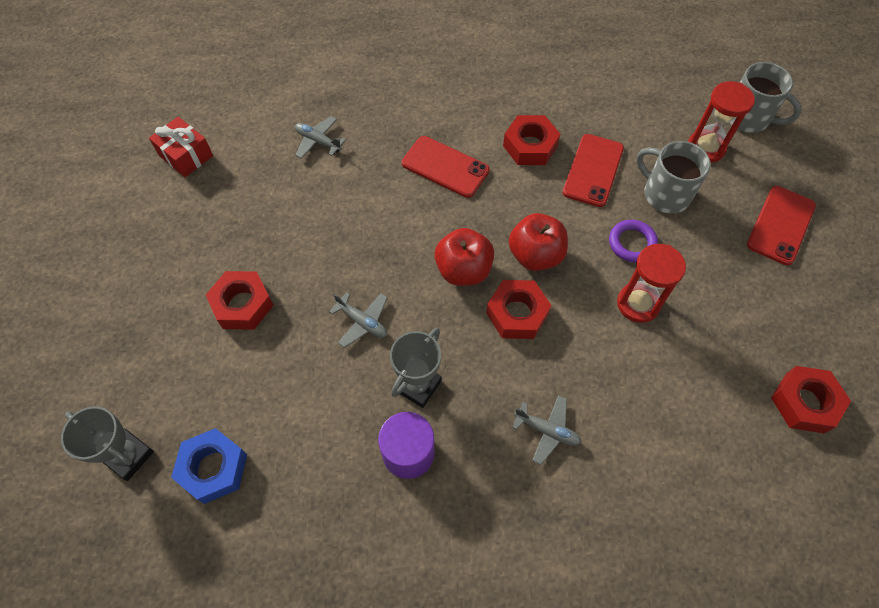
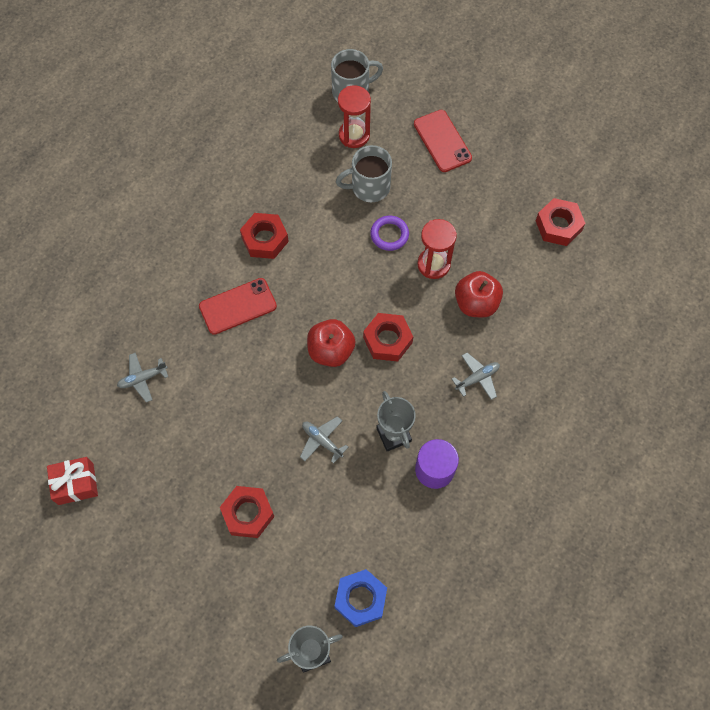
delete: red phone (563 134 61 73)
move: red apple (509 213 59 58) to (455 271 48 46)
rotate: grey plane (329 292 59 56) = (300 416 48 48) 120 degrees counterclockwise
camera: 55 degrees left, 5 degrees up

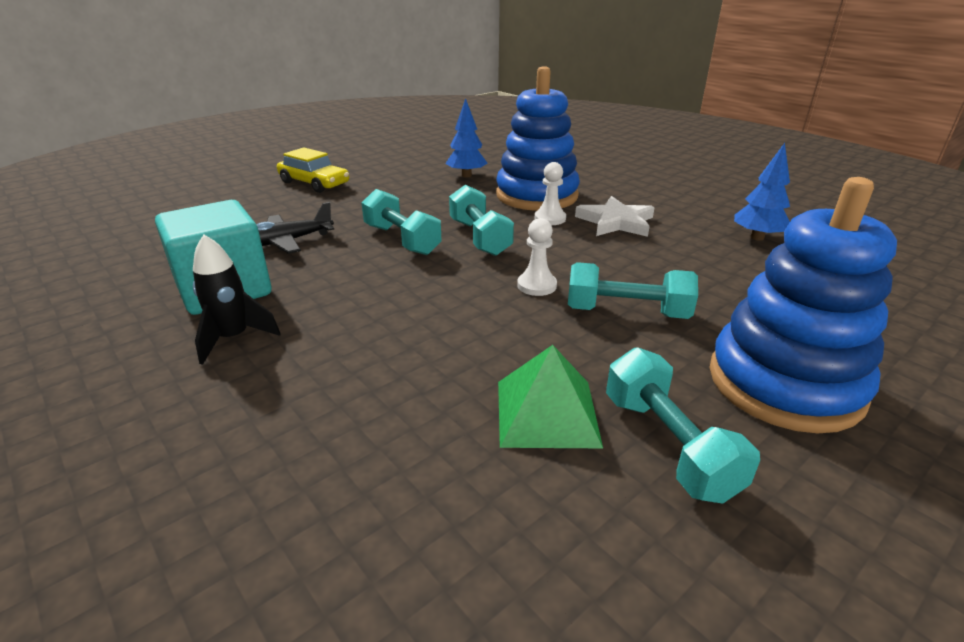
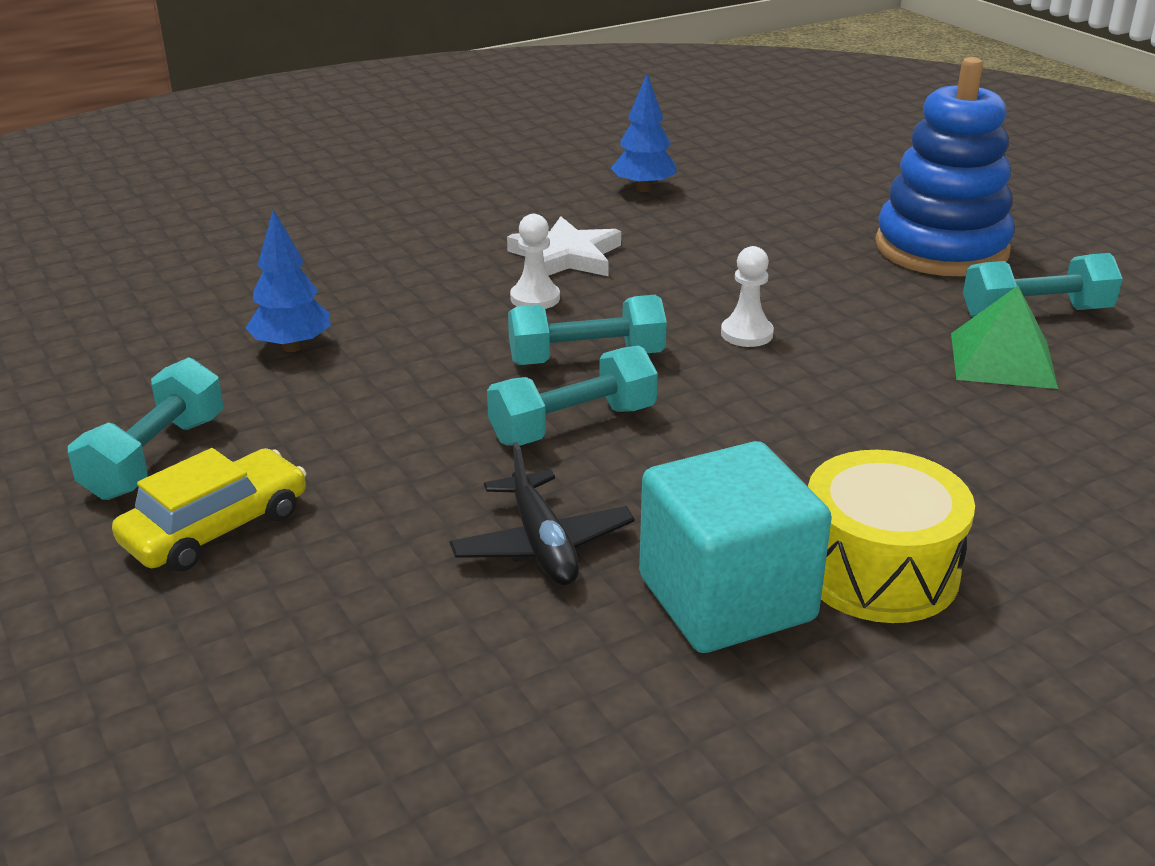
delete: blue stacking toy (496 66 84 145)
move: turquoise dumbbell (568 262 130 57) to (68 357 156 143)
replace: black rocket (193 235 88 130) to yellow drum (808 450 167 173)
camera: 80 degrees left, 0 degrees up

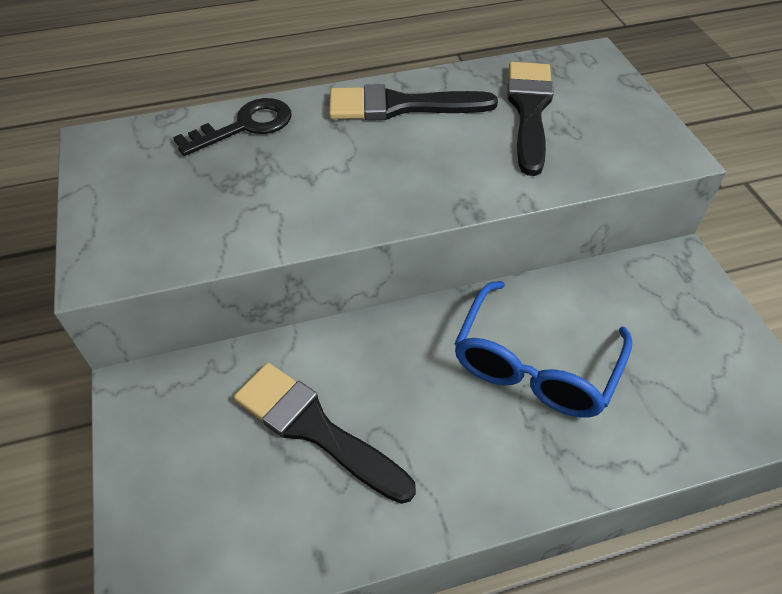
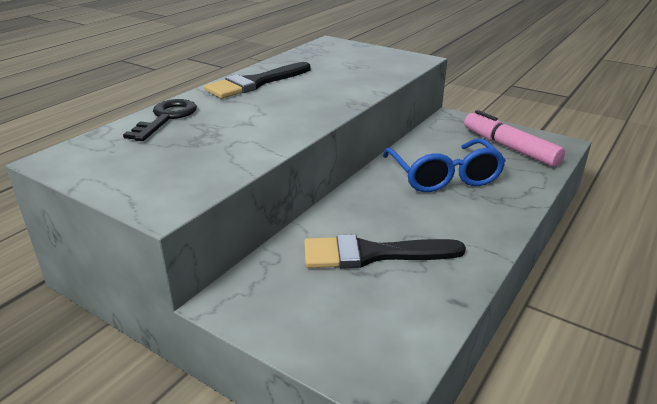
delete: black brush (507 62 47 114)
insert: pink marker (464 110 101 57)
camera: 40 degrees left, 20 degrees down

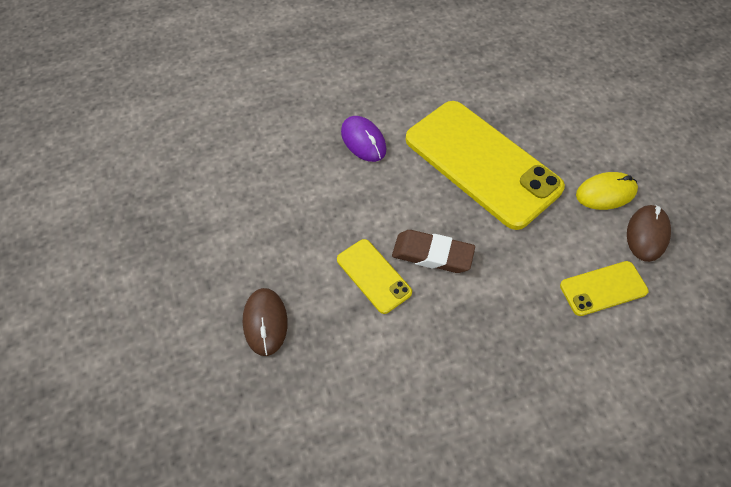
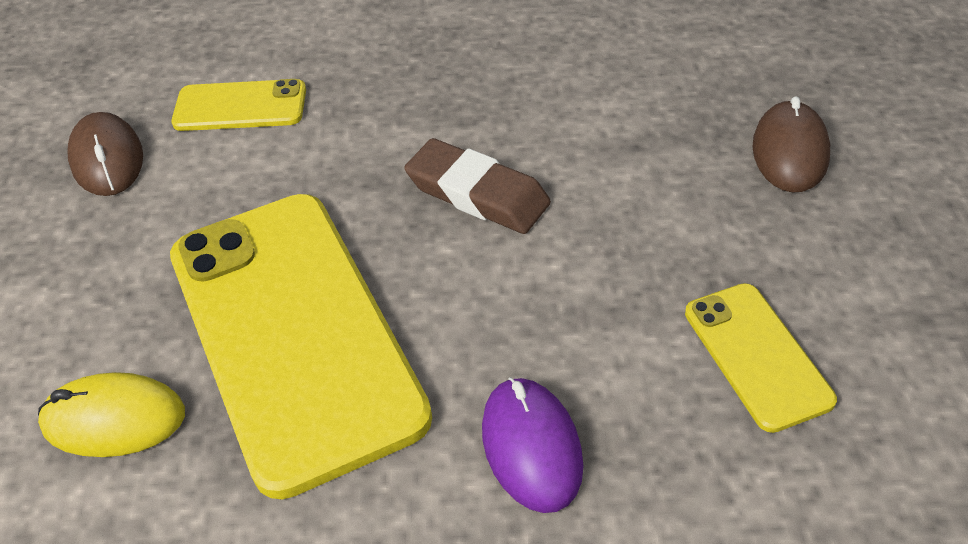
move: yellow phone (337 239 75 75) to (685 283 152 150); yellow mouse (576 172 62 38) to (38 372 147 85)
rotate: brown mouse (627 205 44 57) = (67 112 76 84) 60 degrees counterclockwise
camera: 160 degrees left, 10 degrees down

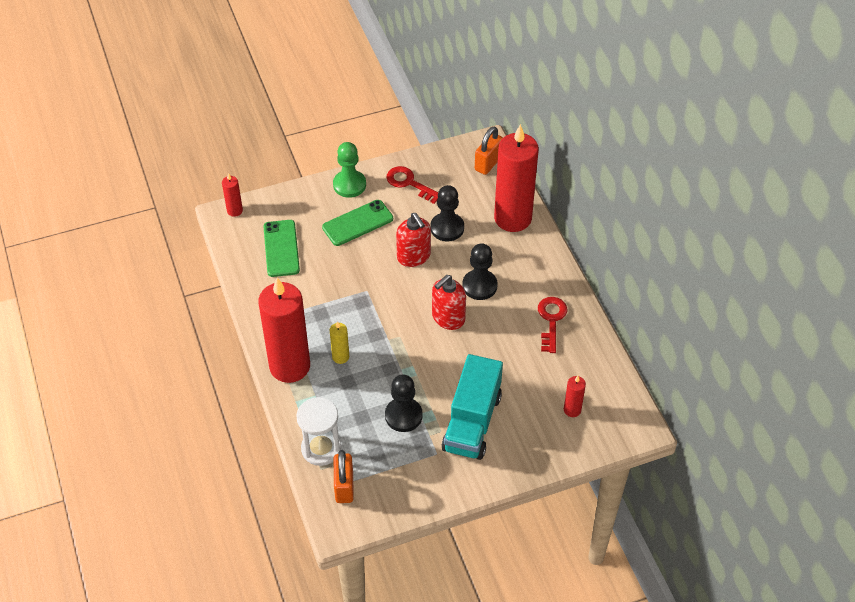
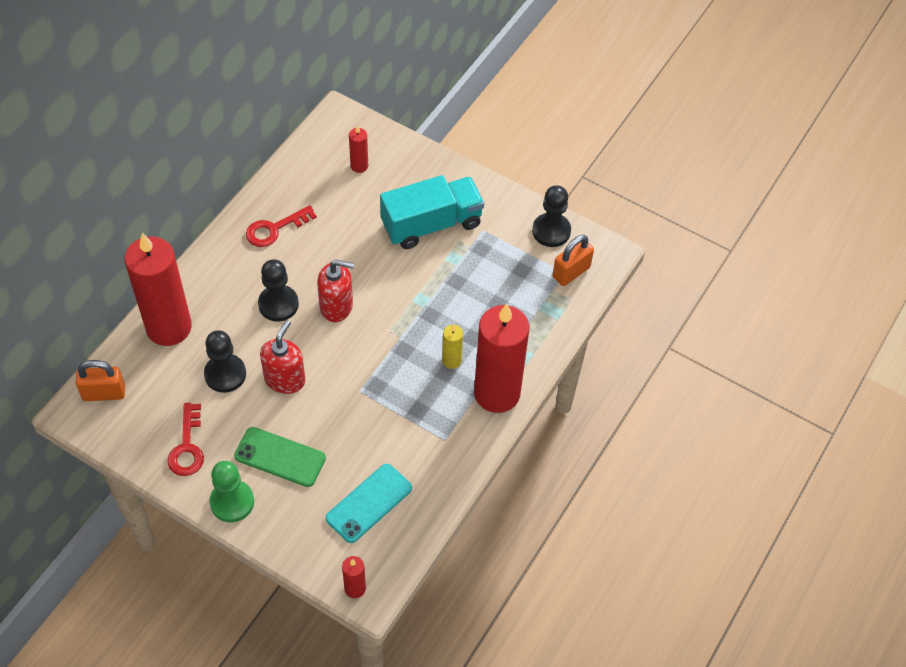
delete: white hourglass (297 397 44 69)
move: black pawn (385 375 38 57) to (532 185 39 62)
recolor: green phone (263 220 37 57) to turquoise phone (326 464 86 79)
camera: 130 degrees left, 5 degrees up

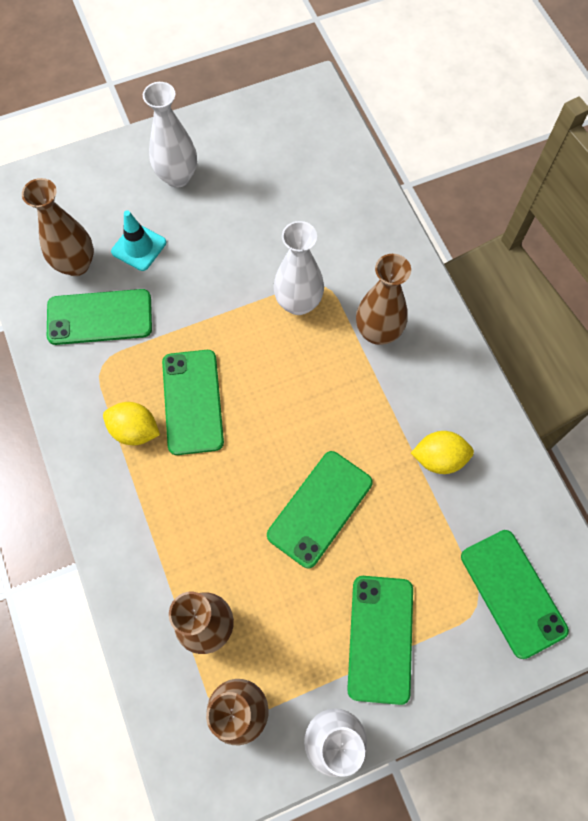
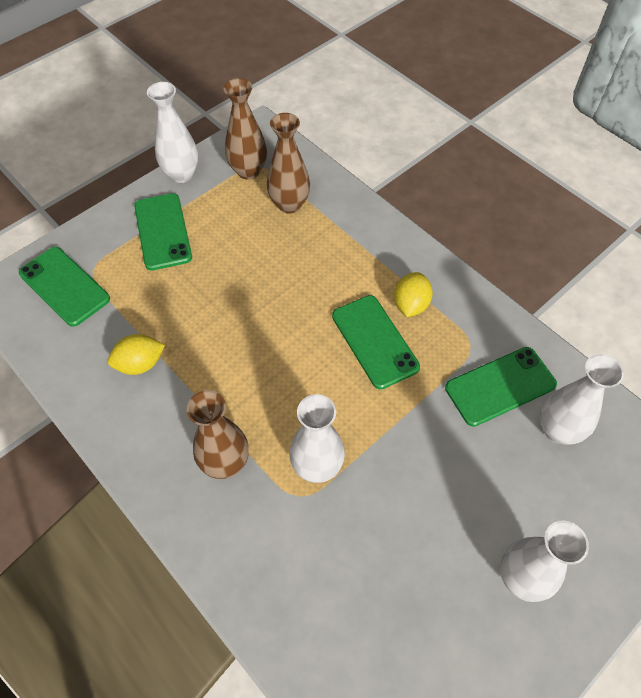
delete: turquoise traffic cone (111 210 55 61); green phone (267 451 106 117)
recolor: brown vase (22 178 72 98) to white vase (540 354 84 90)
rotate: yellow lemon (103 402 57 43) = (394 272 39 45) 75 degrees counterclockwise
camera: 160 degrees right, 10 degrees down

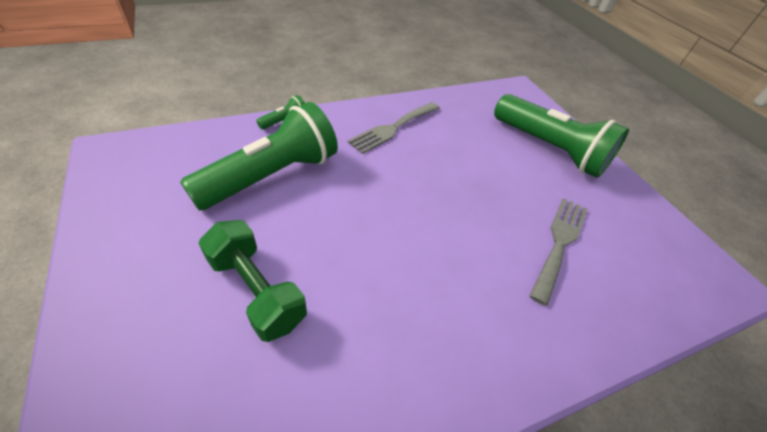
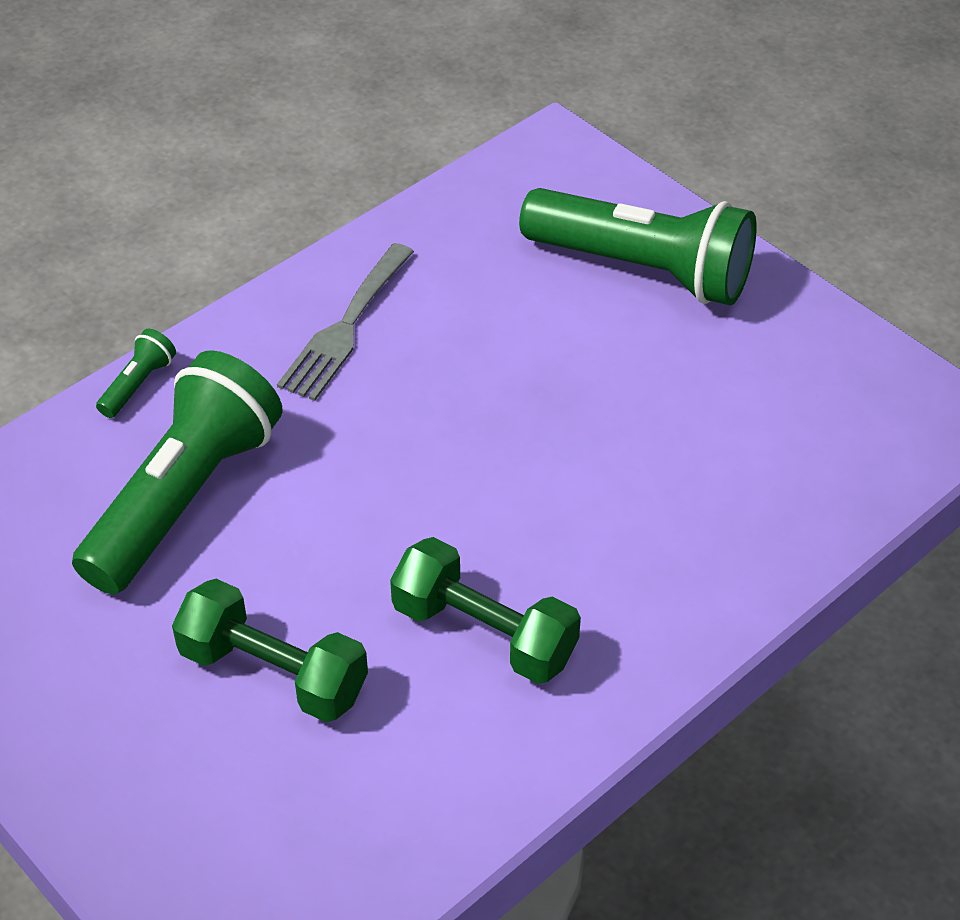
delete: grey fork (530 198 57 108)
insert: green dumbbell (390 537 191 147)
camera: 15 degrees left, 0 degrees up

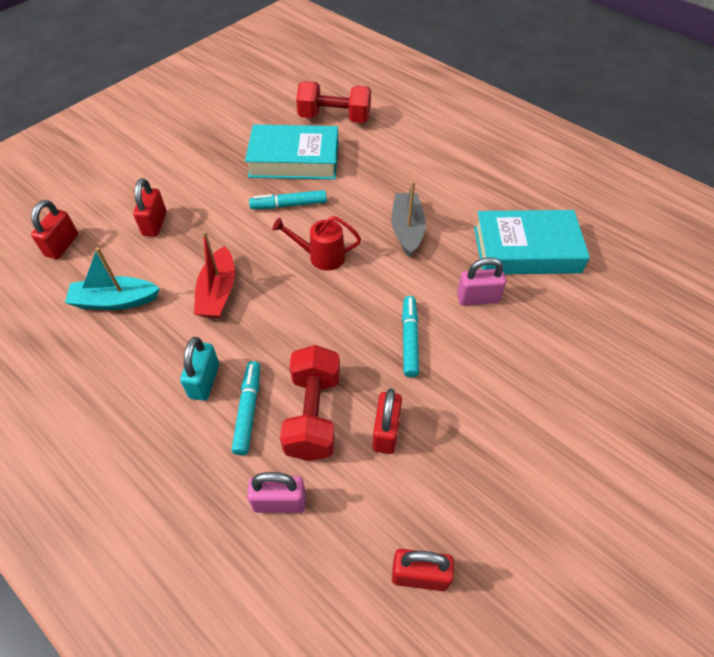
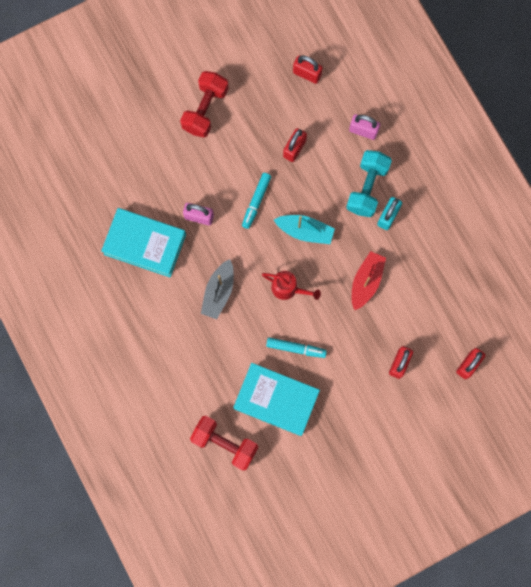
move: turquoise boat (65 247 95 63) to (274 215 61 29); red dumbbell (280 345 60 116) to (180 71 49 67)
replace: turquoise marker (232 361 28 94) to turquoise dumbbell (346 150 46 67)
camera: 160 degrees left, 25 degrees up

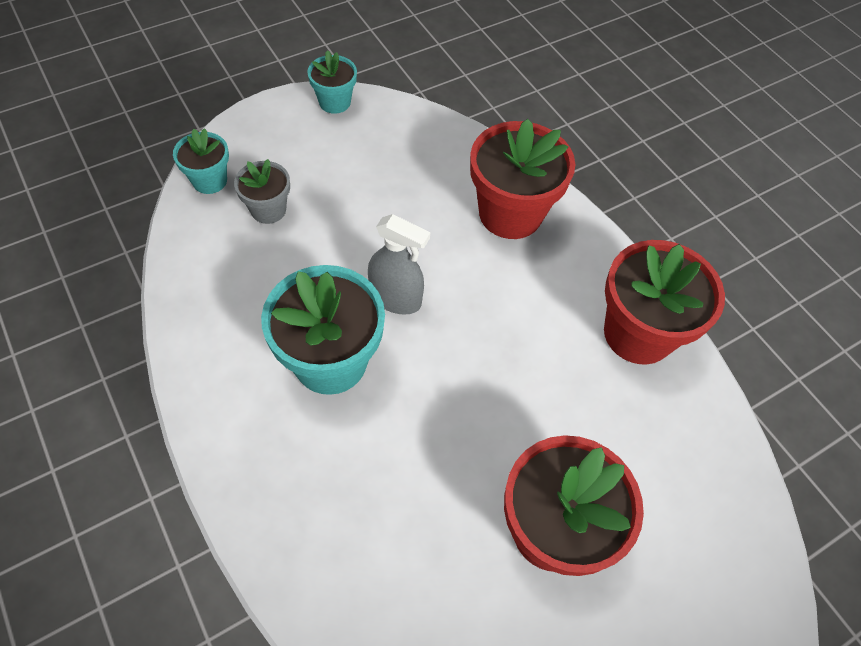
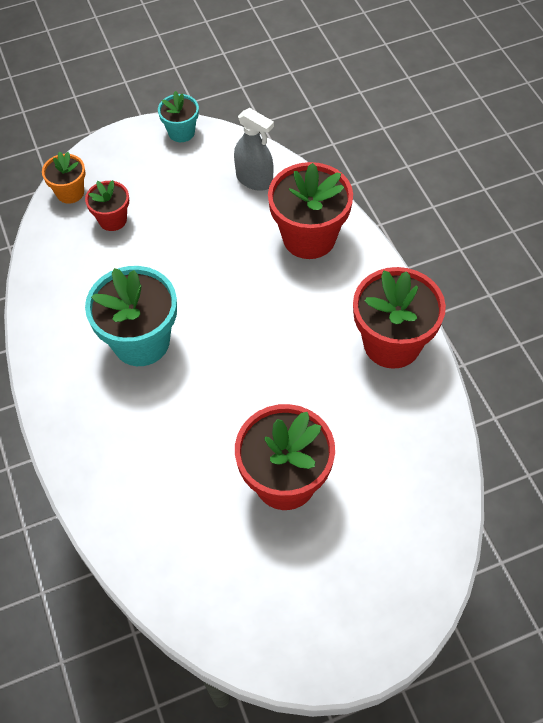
move: grey spray bottle (368 214 62 101) to (234 108 40 83)
recolor: turquoise flower pot (173 128 56 66) to orange flower pot (42 151 44 52); grey flower pot (234 159 56 65) to red flower pot (85 180 44 51)
camera: 15 degrees right, 0 degrees up

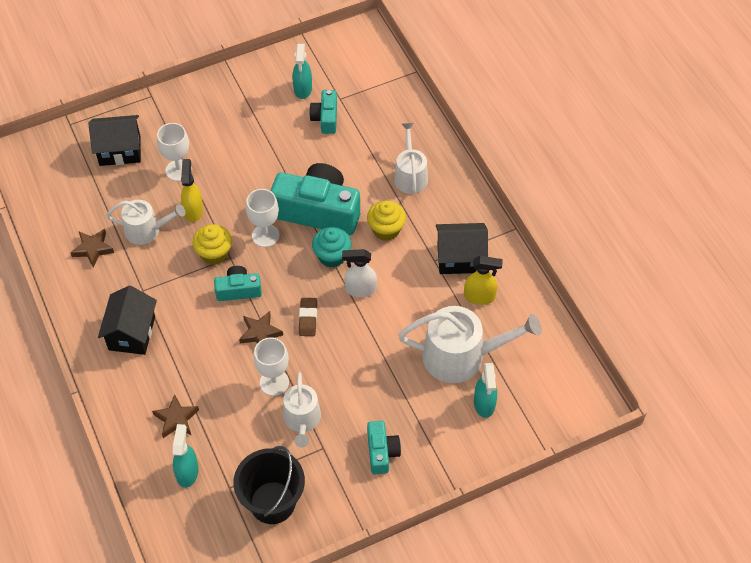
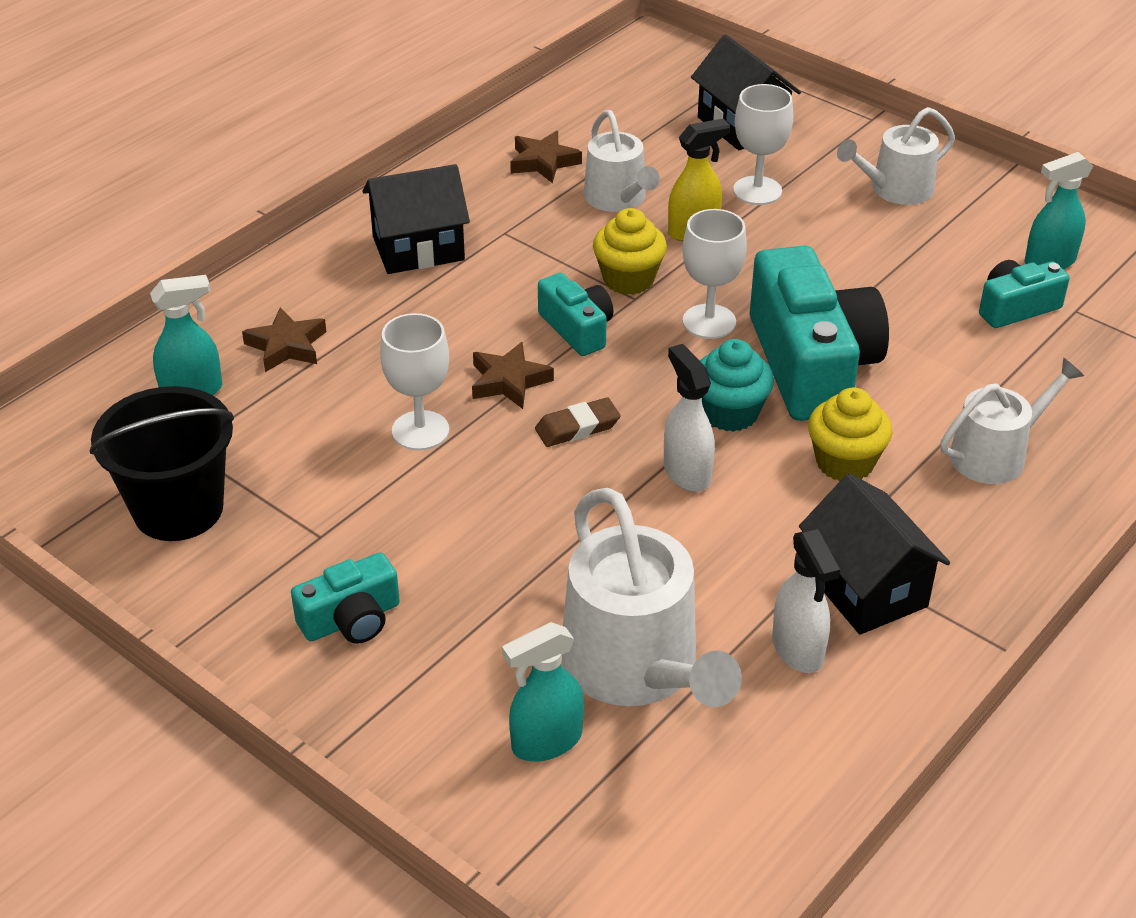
move: white watering can (283 372 38 75) to (837 107 118 98)
recolor: yellow spray bottle (464 256 39 49) to white spray bottle (772 529 68 144)
camera: 65 degrees right, 15 degrees down

